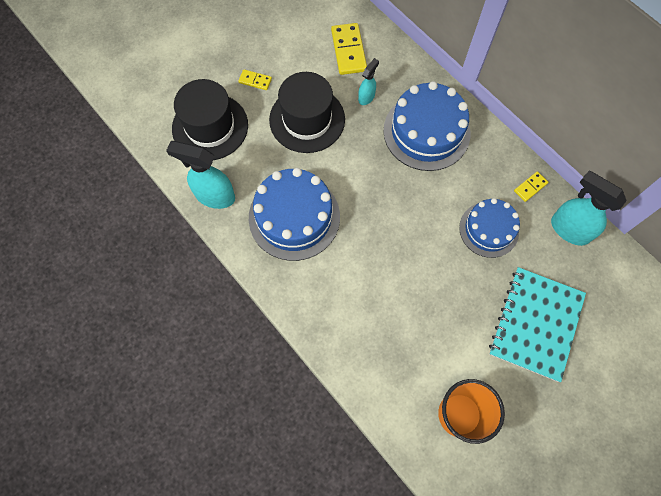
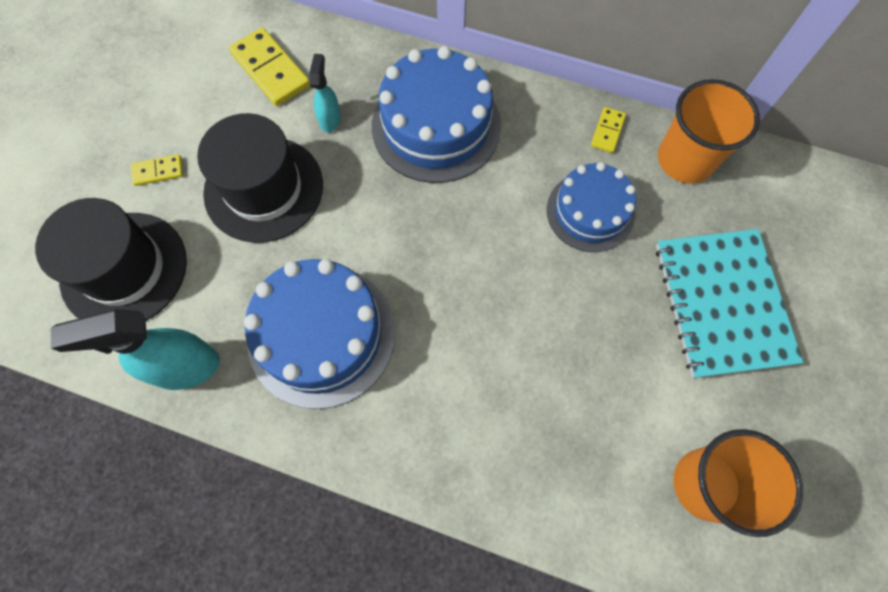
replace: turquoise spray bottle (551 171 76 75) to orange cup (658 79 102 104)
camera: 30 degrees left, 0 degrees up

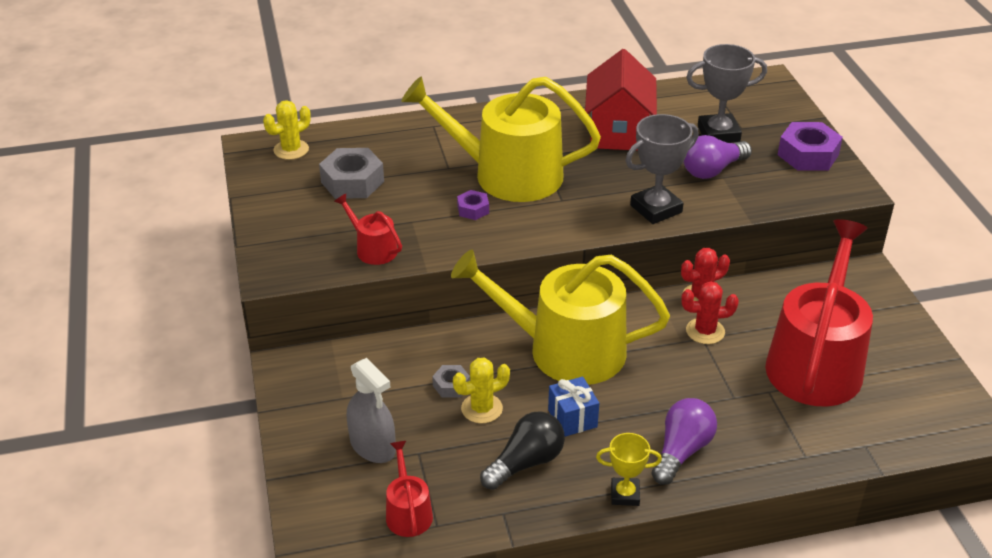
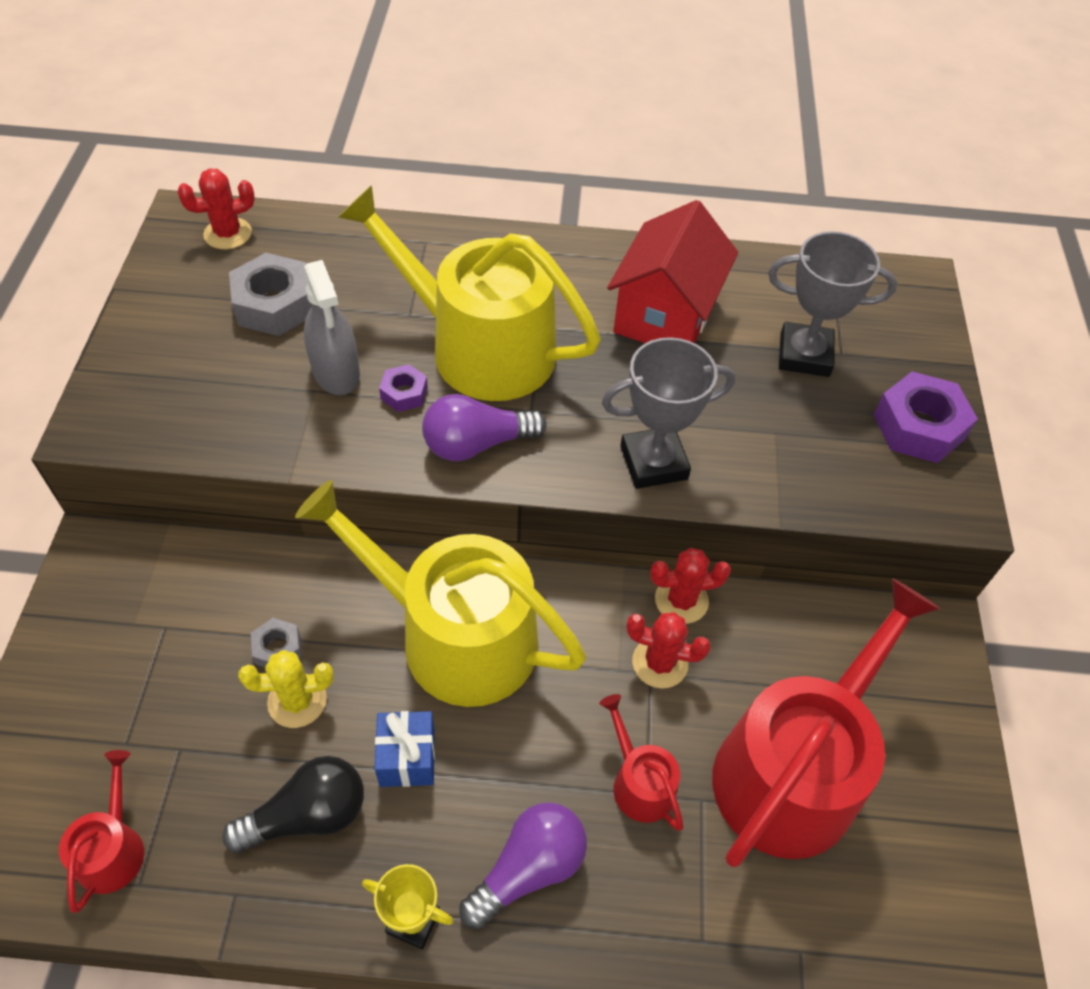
move: red watering can (334 194 68 71) to (599 694 85 137); grey spray bottle (347 358 49 105) to (303 260 57 135); purple light bulb (683 135 69 44) to (422 394 125 67)
recolor: yellow cactus (263 100 48 60) to red cactus (177 168 78 81)
camera: 15 degrees right, 15 degrees up

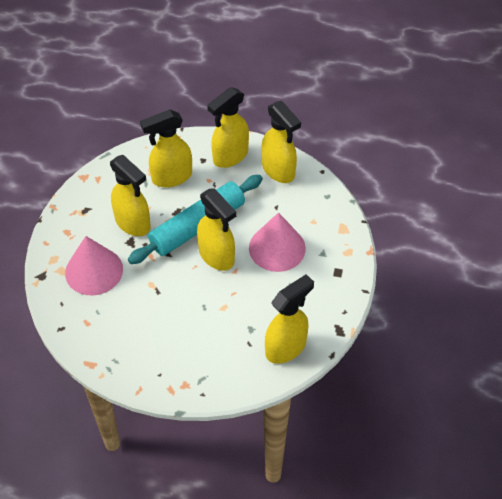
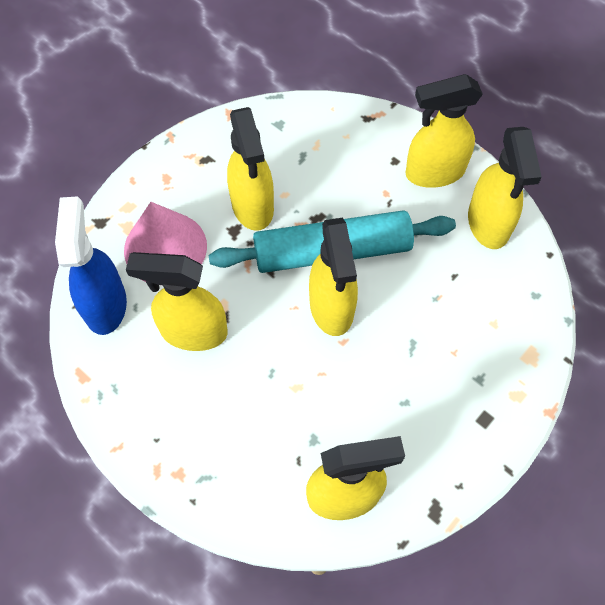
delete: pink cone (249 212 57 60)
insert: blue spray bottle (55 196 72 139)
move: yellow spray bottle (140 109 52 78) to (126 252 101 99)
camera: 30 degrees right, 10 degrees up

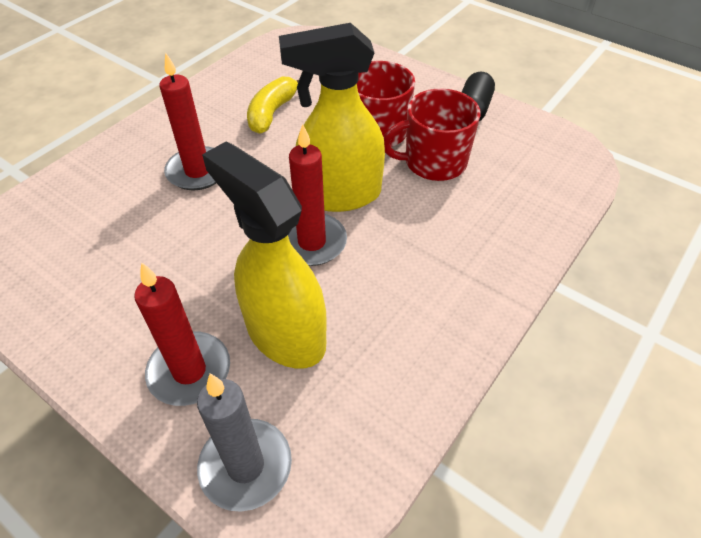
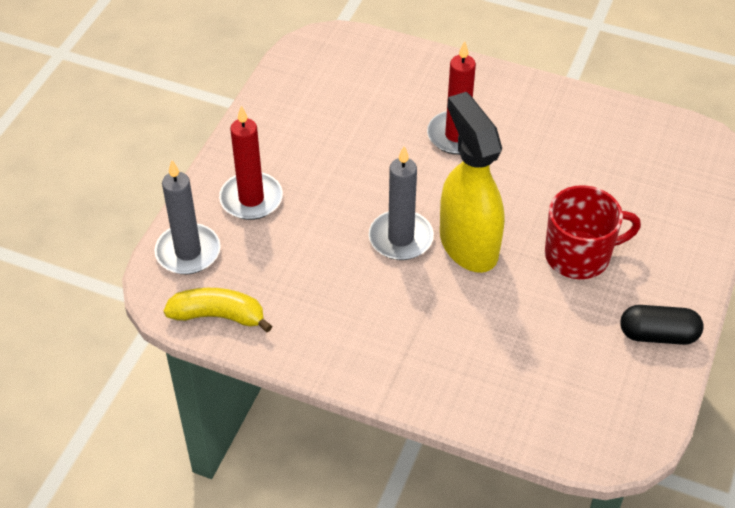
delete: yellow spray bottle (202 141 125 228); red mug (384 88 96 93)
move: yellow banana (247 77 52 57) to (164 288 108 45)
recolor: red candle (288 124 59 142) to grey candle (369 146 65 114)
camera: 75 degrees right, 0 degrees up

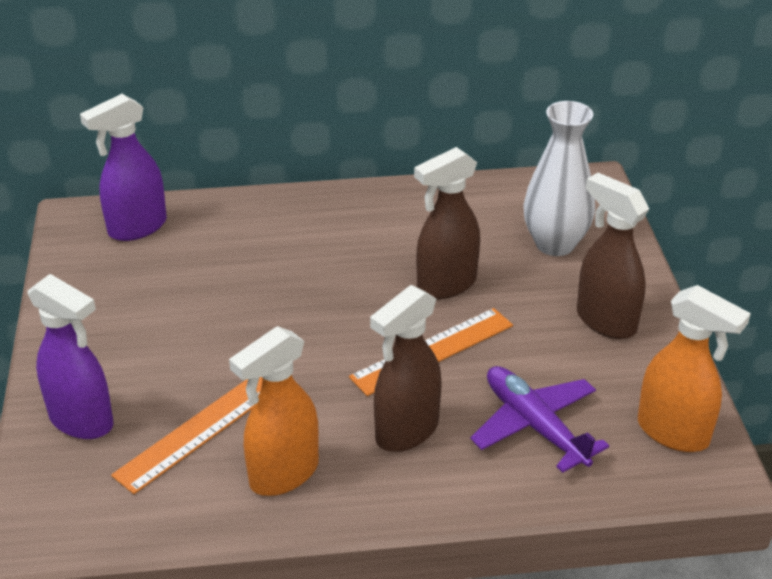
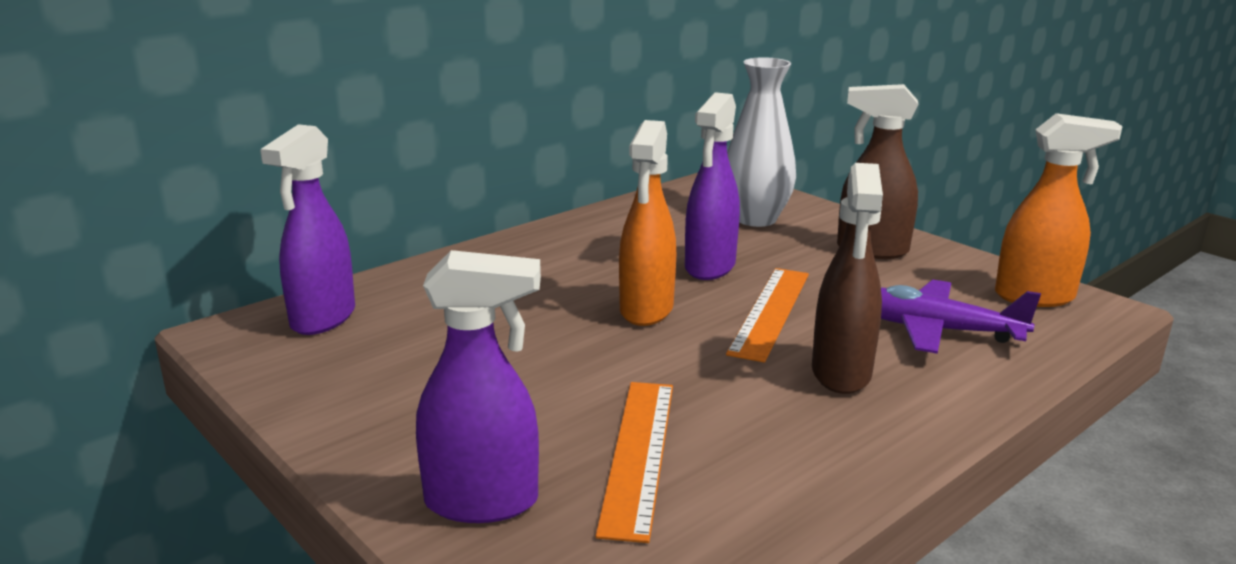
move: orange spray bottle (229 326 90 170) to (619 120 57 206)
recolor: brown spray bottle (414 147 66 152) to purple spray bottle (685 92 55 188)
camera: 35 degrees left, 15 degrees down

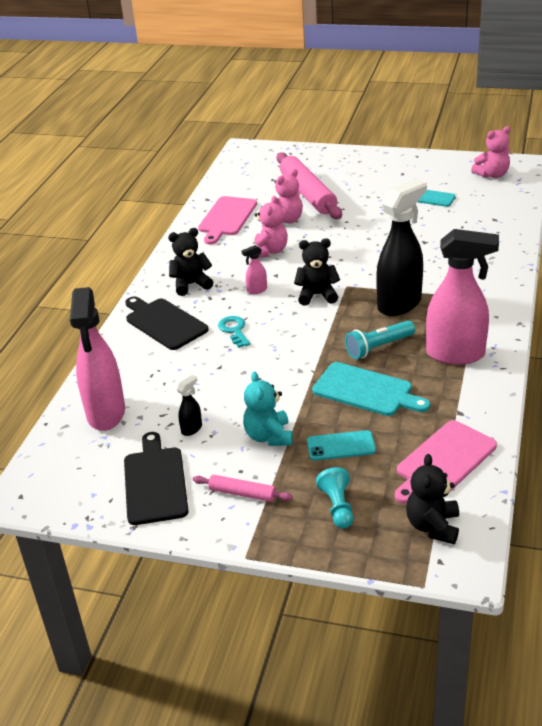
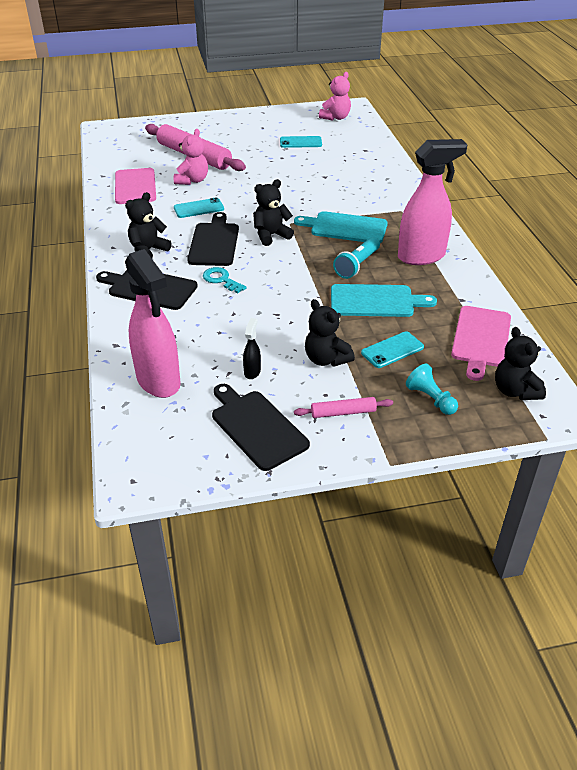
replace: pink spray bottle (242 245 25 49) to black cutting board (187 212 52 54); pink teddy bear (251 196 37 61) to turquoise phone (174 198 50 20); black spray bottle (376 178 51 138) to turquoise cutting board (294 211 94 32)
recolor: turquoise teddy bear (243 371 50 75) to black teddy bear (305 299 50 68)
camera: 30 degrees left, 5 degrees up

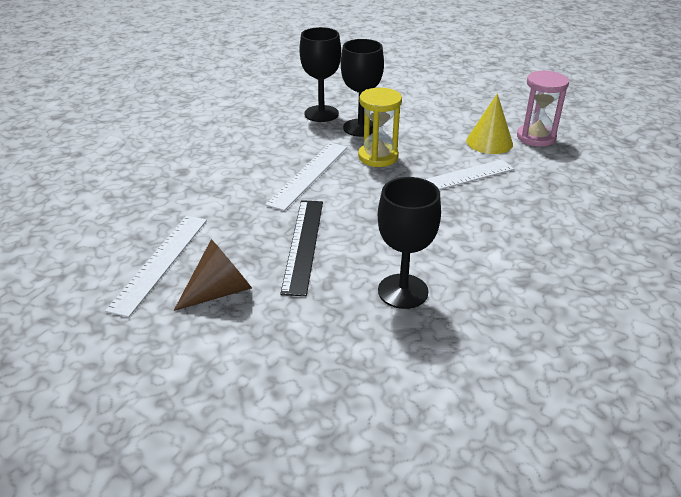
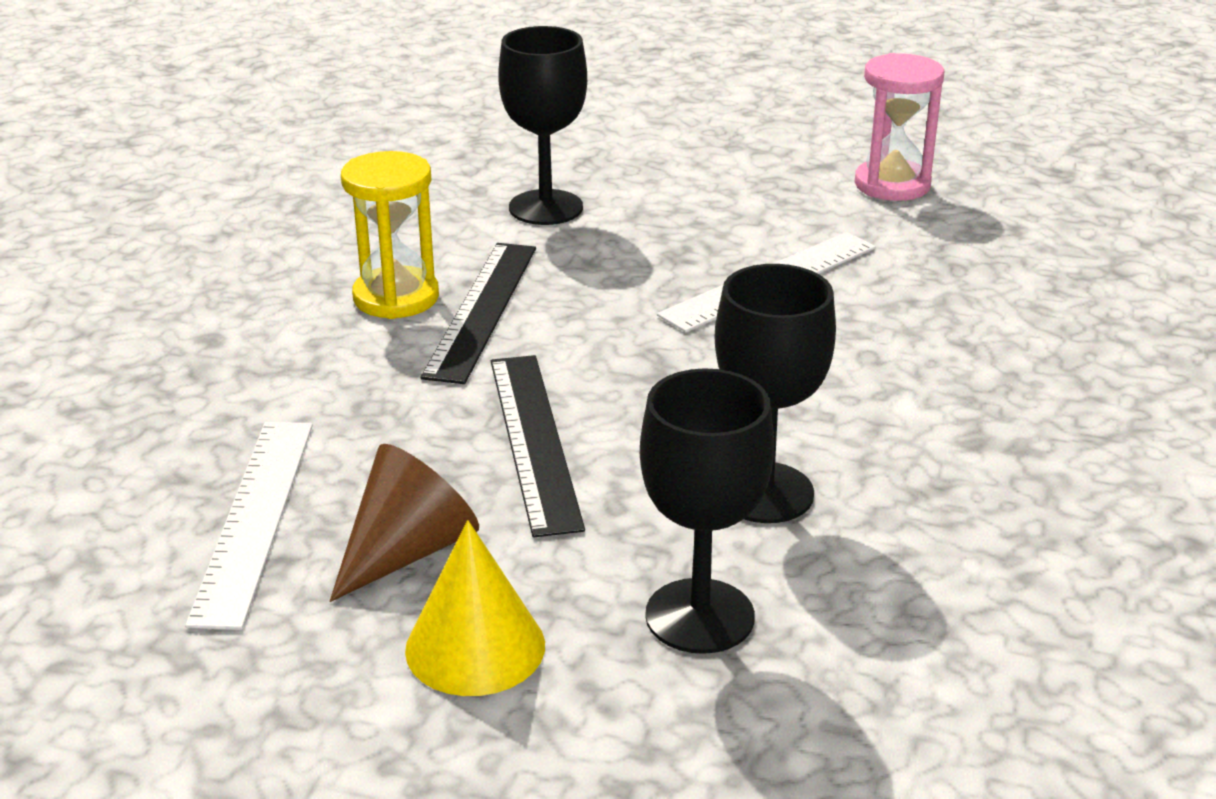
move: black goblet (299 27 42 95) to (640 368 134 286); yellow hourglass (358 88 44 79) to (341 151 98 168); yellow cone (466 94 47 60) to (405 520 140 176)
recolor: white ruler (265 143 82 68) to black ruler (421 243 115 141)
camera: 15 degrees left, 5 degrees down

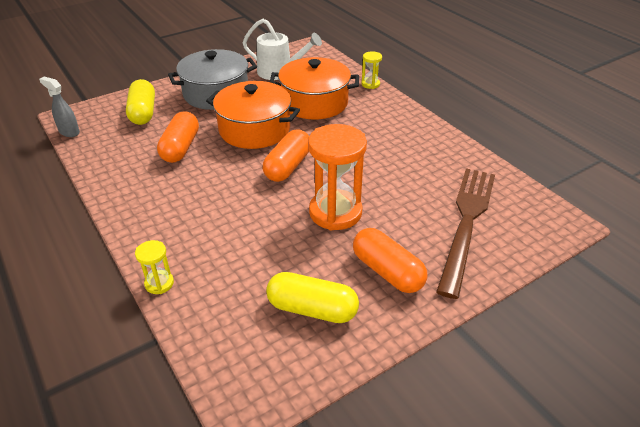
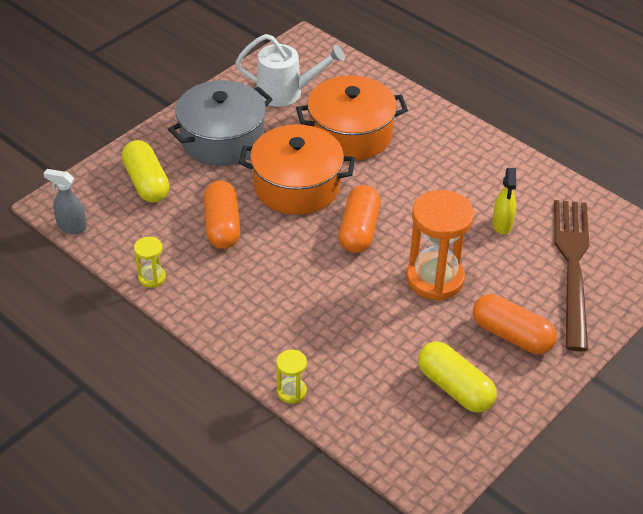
insert: yellow spray bottle (492 168 25 66)
move: yellow hourglass (361 51 21 38) to (134 237 32 51)
rotate: yellow capsule (266 272 93 51) = (418 341 79 72) 45 degrees clockwise
camera: 15 degrees left, 5 degrees up

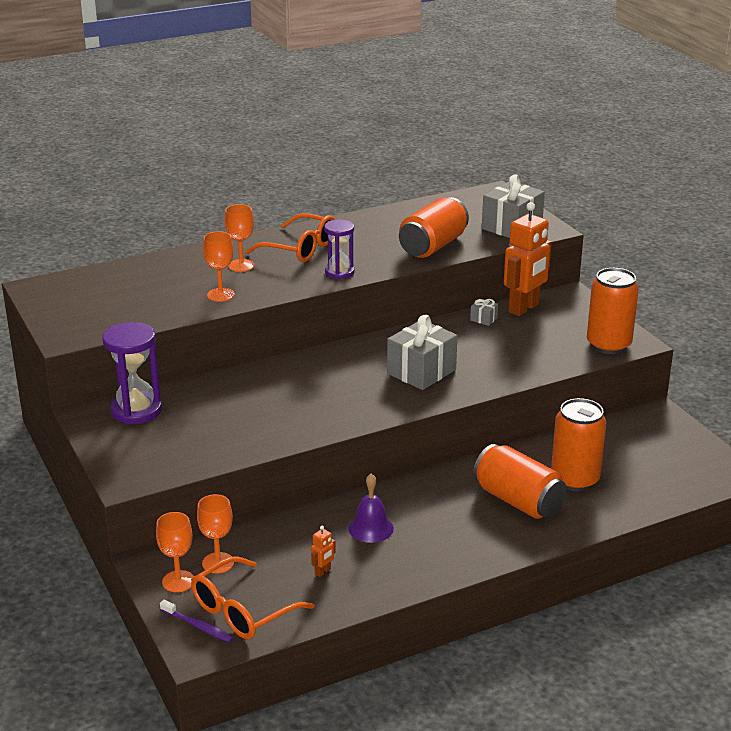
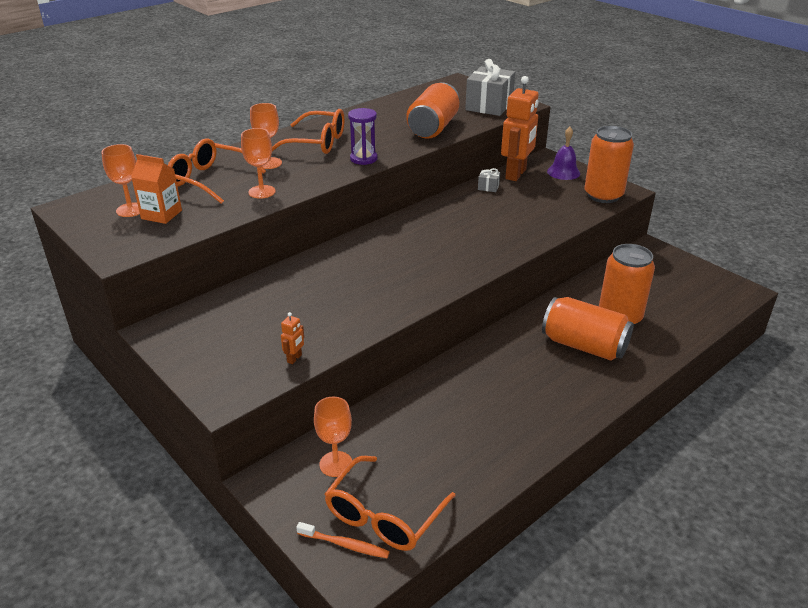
delete: purple hourglass (102 322 60 102); grey gift (387 315 71 75)
insert: orange carton (131 154 51 70); orange glasses (168 138 98 66)
move: orange goblet (156 512 38 80) to (101 144 39 73); orange robot (311 526 25 51) to (281 312 23 52); purple bell (348 474 46 69) to (547 127 33 53)
recolor: purple toothbrush (160 600 74 43) to orange toothbrush (296 522 94 36)
camera: 15 degrees left, 5 degrees up

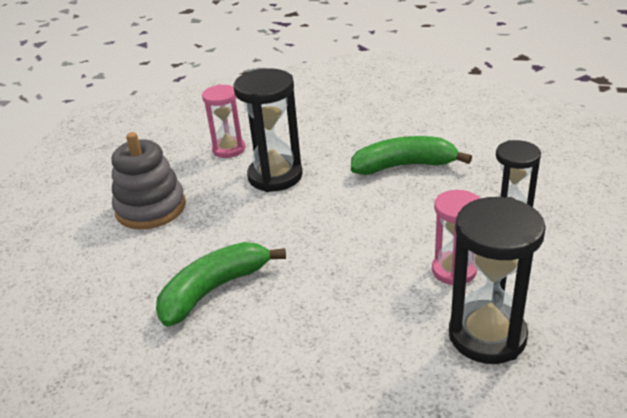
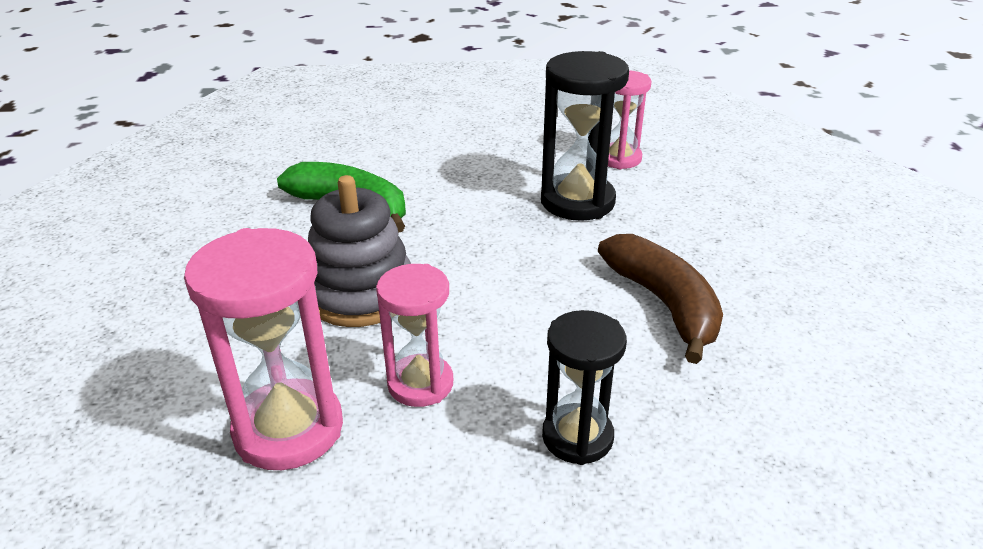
move: grey stacking toy (111 132 75 97) to (308 175 103 152)
recolor: green banana (351 136 121 39) to brown banana (598 234 125 130); black hourglass (449 197 97 167) to pink hourglass (184 228 159 242)
camera: 70 degrees right, 0 degrees up

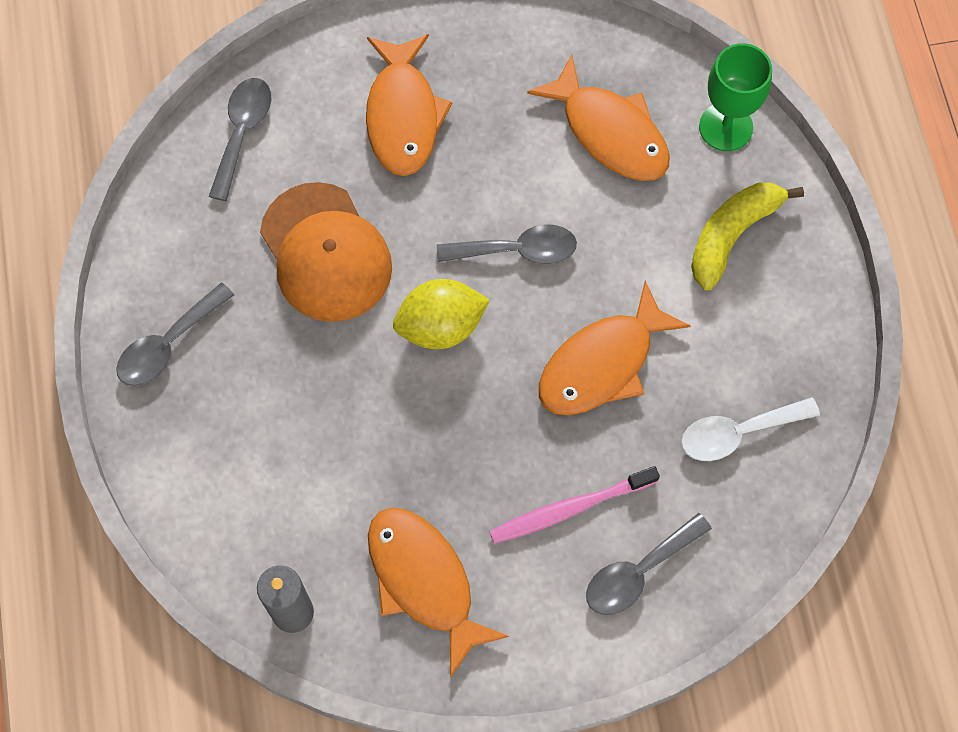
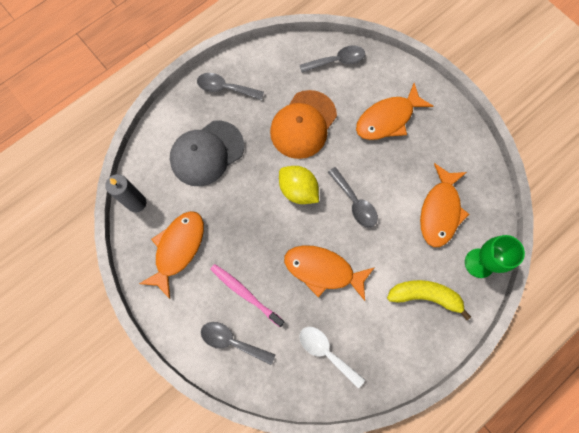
insert: grey cap (170 120 74 66)
camera: 60 degrees right, 5 degrees up

